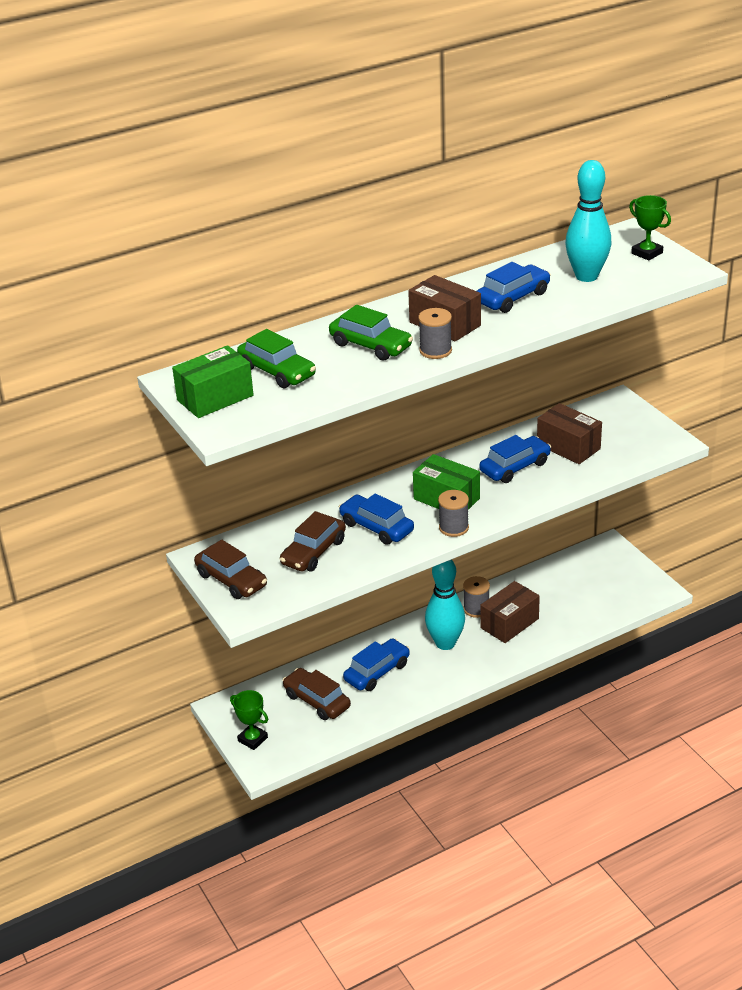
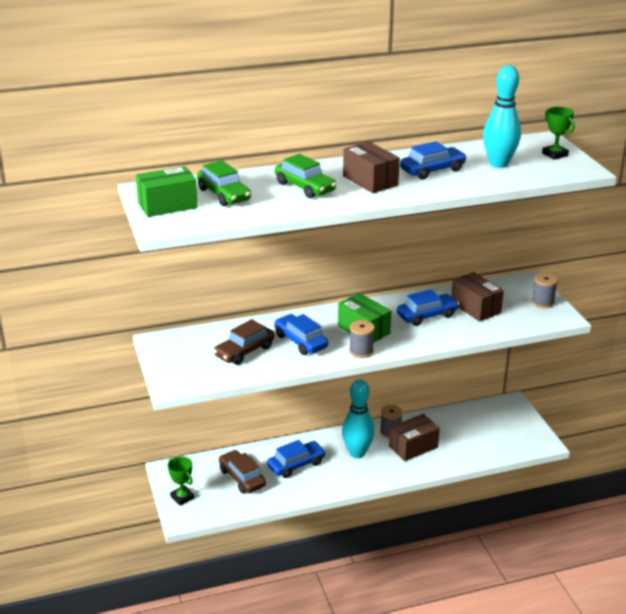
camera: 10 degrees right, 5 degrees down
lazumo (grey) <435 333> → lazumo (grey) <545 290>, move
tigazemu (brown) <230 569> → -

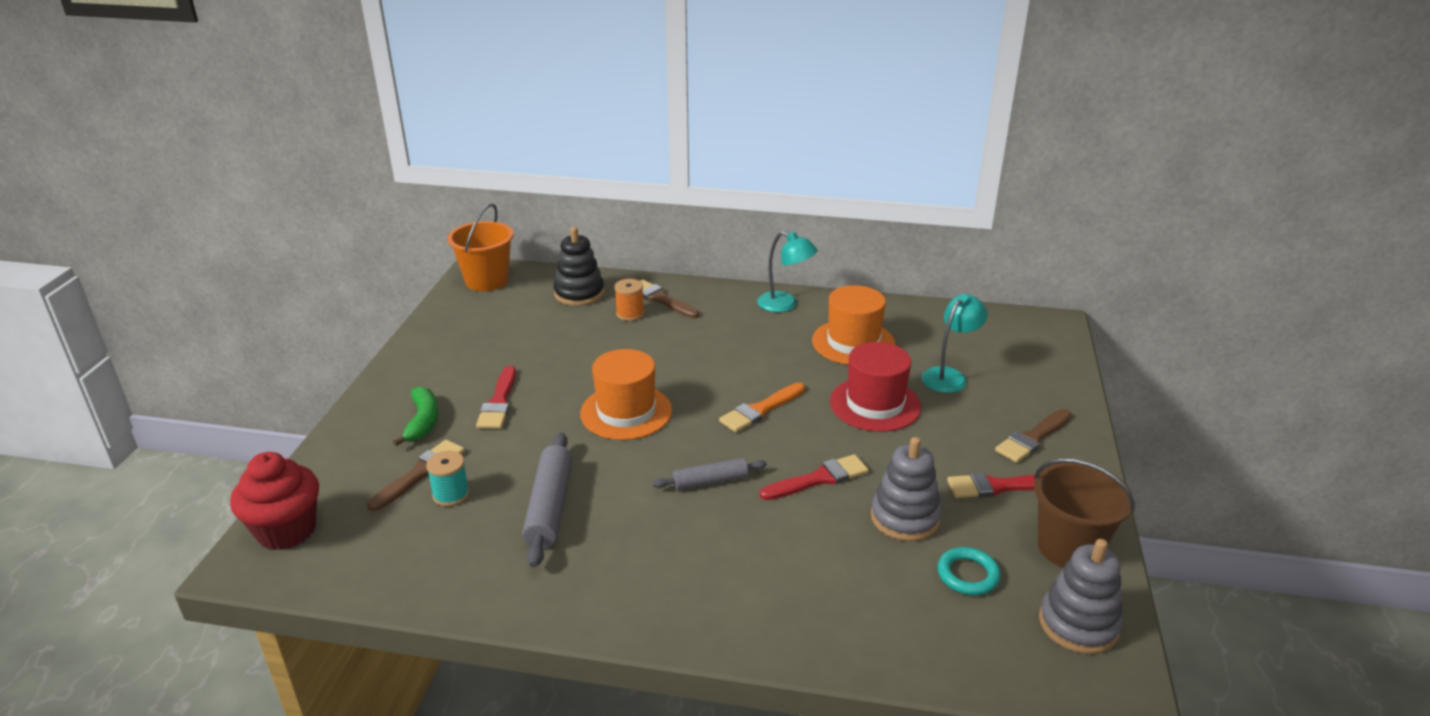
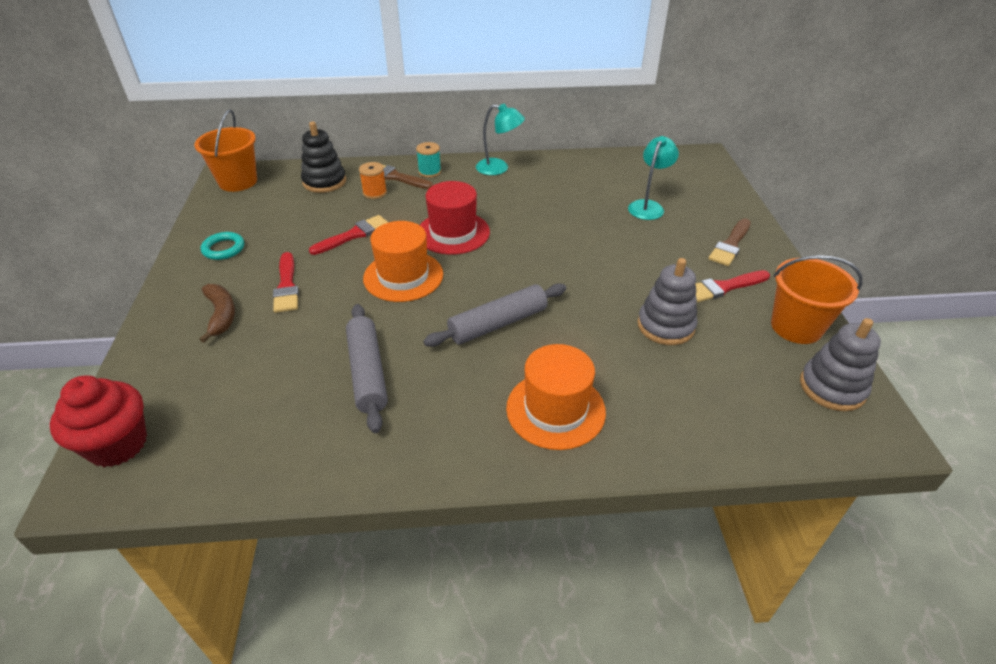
camera: 15 degrees left, 10 degrees up
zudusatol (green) <416 416> → zudusatol (brown) <217 313>
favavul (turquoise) <969 571> → favavul (turquoise) <222 246>, move
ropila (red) <814 477> → ropila (red) <349 235>, move
lazumo (turquoise) <448 478> → lazumo (turquoise) <428 160>, move
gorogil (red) <875 387> → gorogil (red) <455 218>, move
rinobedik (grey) <709 474> → rinobedik (grey) <494 315>, x1.59
gorogil (orange) <853 325> → gorogil (orange) <556 397>, move
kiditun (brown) <1084 513> → kiditun (orange) <817 299>
ropila (brown) <416 475> → -
ropila (orange) <762 407> → -

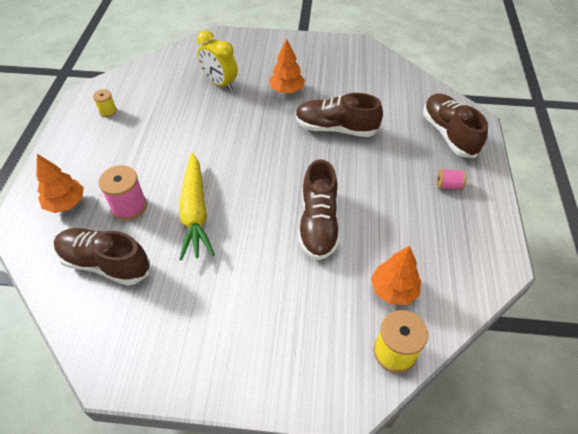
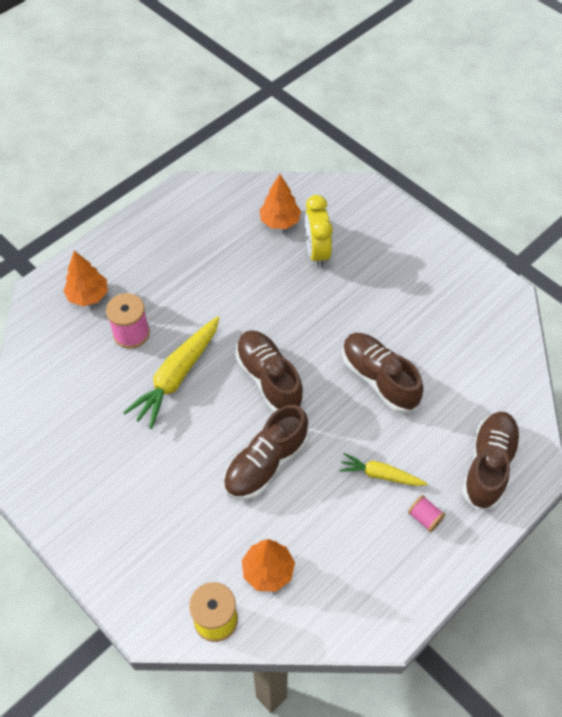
camera: 40 degrees right, 5 degrees up
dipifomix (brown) <102 256> → dipifomix (brown) <269 371>, move
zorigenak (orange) <287 66> → zorigenak (orange) <280 201>, move
- → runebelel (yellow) <383 469>
lazumo (yellow) <105 103> → -

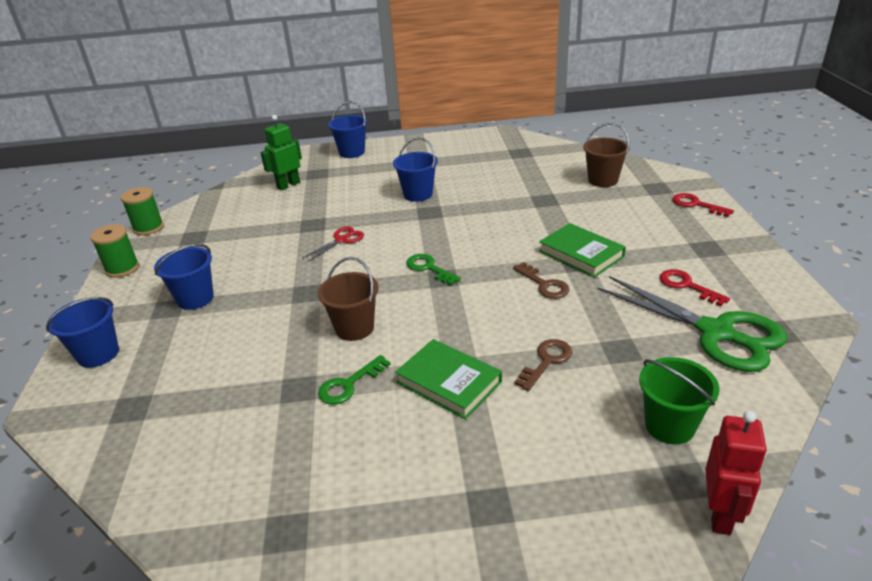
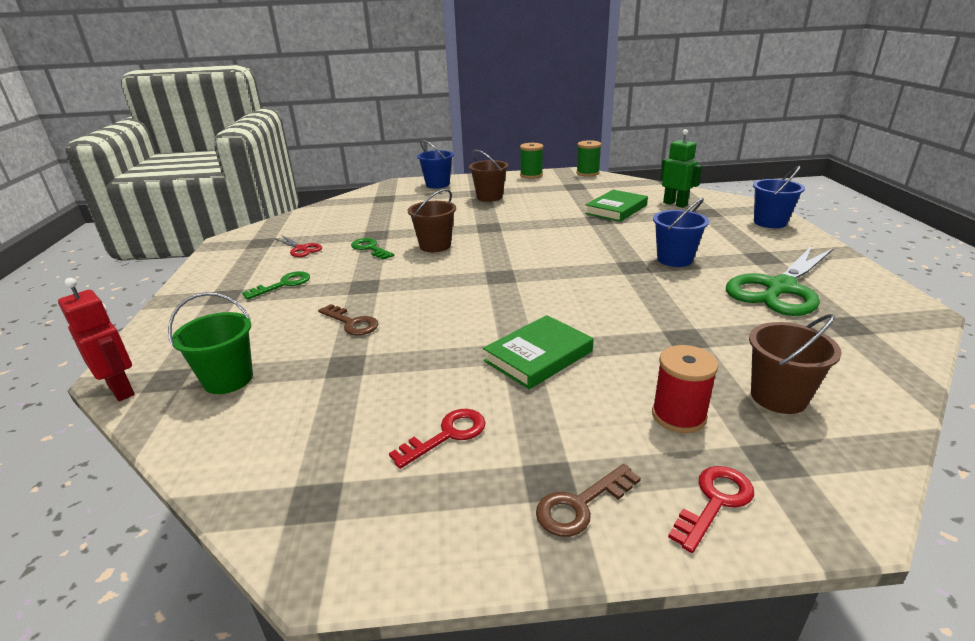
camera: 90 degrees right, 5 degrees down
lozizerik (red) <736 473> → lozizerik (red) <96 339>, 150 degrees counterclockwise
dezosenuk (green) <433 269> → dezosenuk (green) <276 285>, move
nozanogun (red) <333 244> → nozanogun (red) <299 246>, move
kiditun (blue) <184 277> → kiditun (brown) <488 175>
dezosenuk (brown) <541 280> → dezosenuk (brown) <588 500>, move
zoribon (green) <448 379> → zoribon (green) <616 206>, move
- → lazumo (red) <685 389>
nozanogun (green) <692 324> → nozanogun (green) <780 281>, move

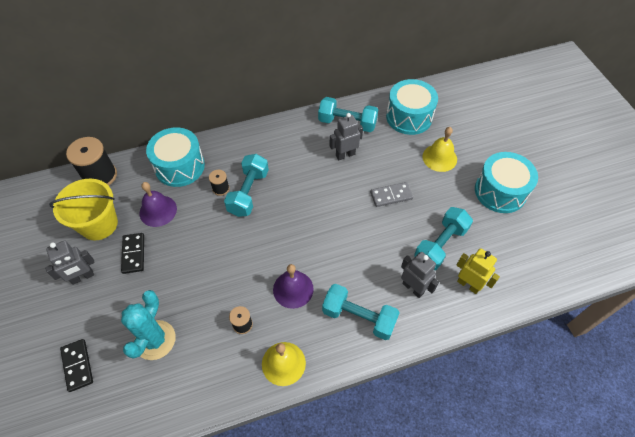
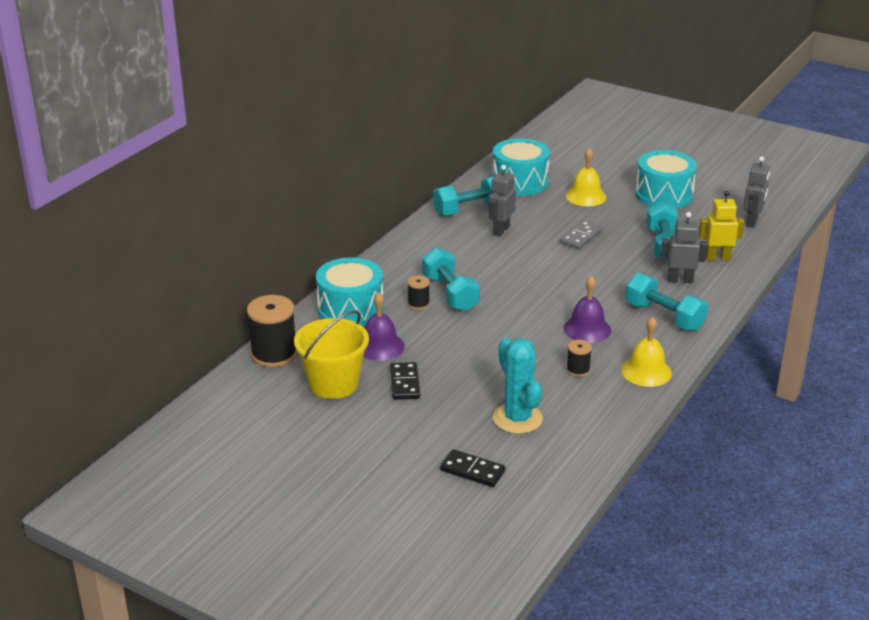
camera: 40 degrees left, 25 degrees down
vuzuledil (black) <132 253> → vuzuledil (black) <405 381>, 45 degrees clockwise
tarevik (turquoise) <361 312> → tarevik (turquoise) <666 302>, 60 degrees clockwise
lozizerik (grey) <70 262> → lozizerik (grey) <756 192>, move

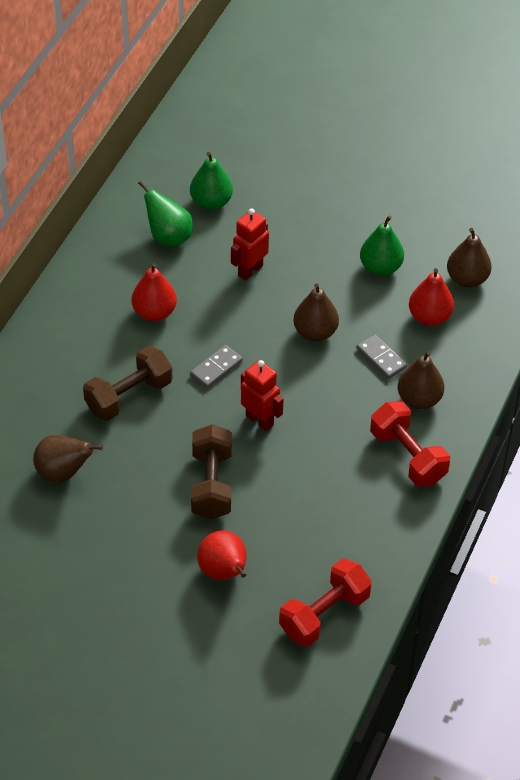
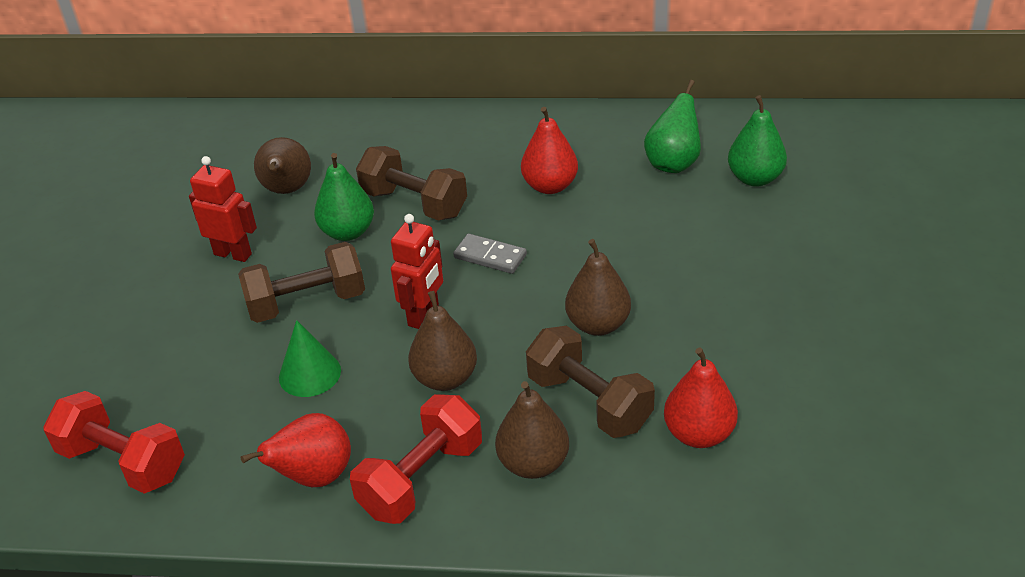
camera: 75 degrees right, 10 degrees down
lozizerik (red) <250 244> → lozizerik (red) <223 209>, move
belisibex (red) <222 555> → belisibex (red) <296 450>, move
- → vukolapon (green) <310 358>
belisibex (green) <382 246> → belisibex (green) <344 197>, move
belisibex (brown) <469 258> → belisibex (brown) <442 341>, move
vuzuledil (grey) <382 356> → tarevik (brown) <590 382>

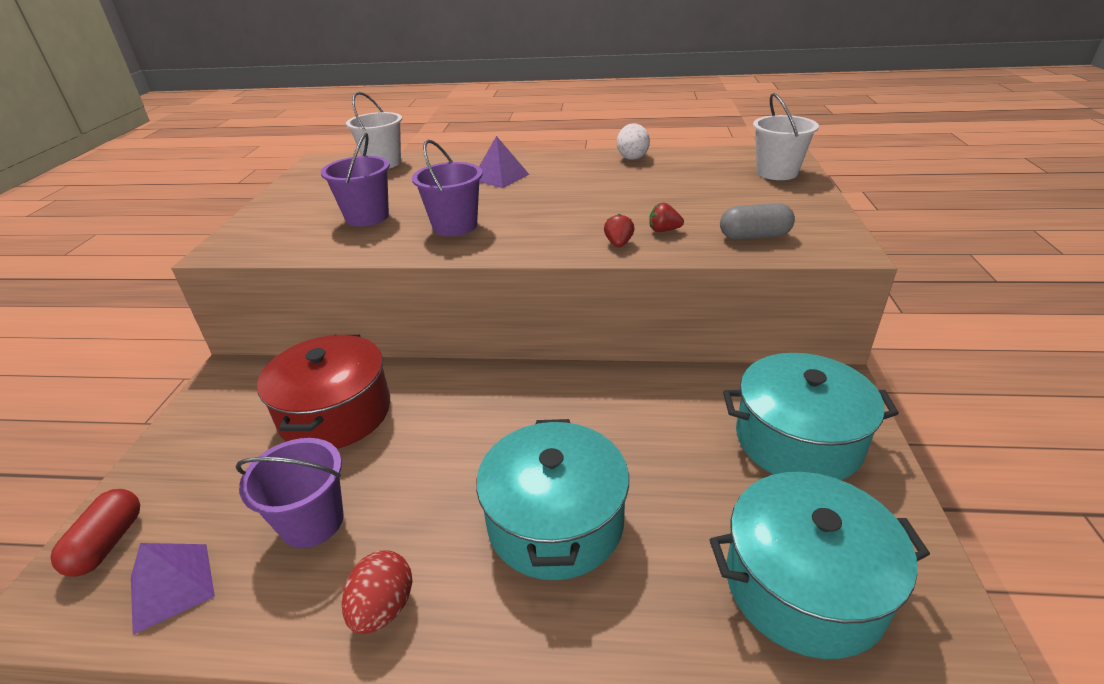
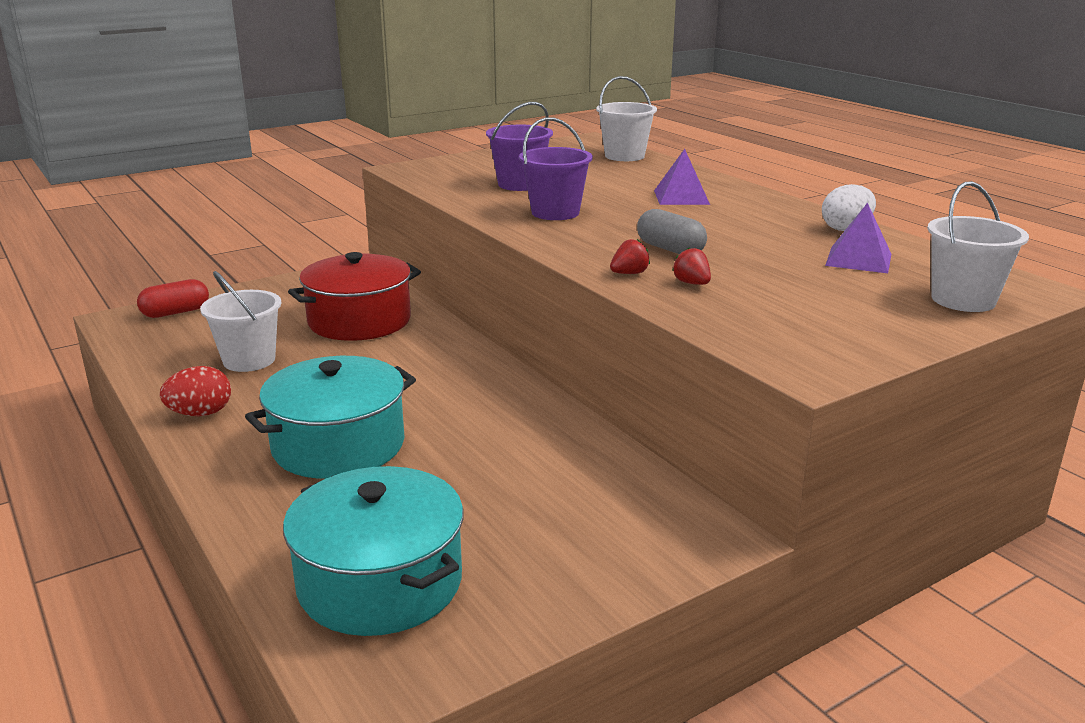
camera: 50 degrees right, 10 degrees down
kiditun (purple) <289 493> → kiditun (white) <240 321>
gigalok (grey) <757 221> → gigalok (grey) <672 231>, move
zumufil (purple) <173 589> → zumufil (purple) <858 237>, move
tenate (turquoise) <811 416> → -

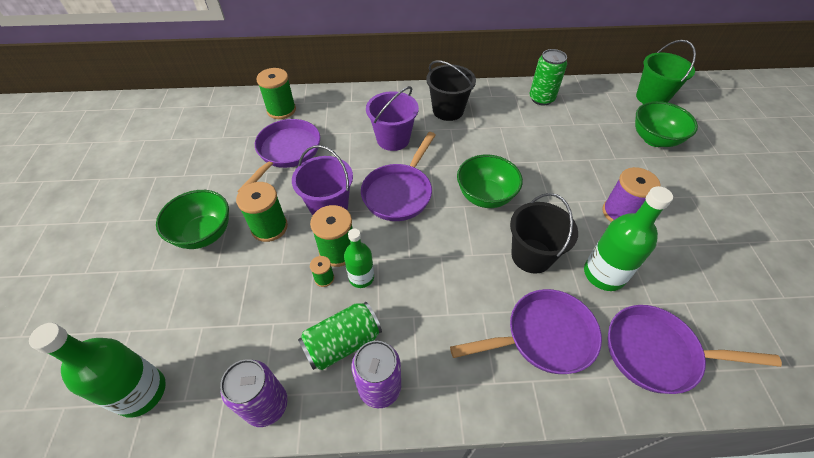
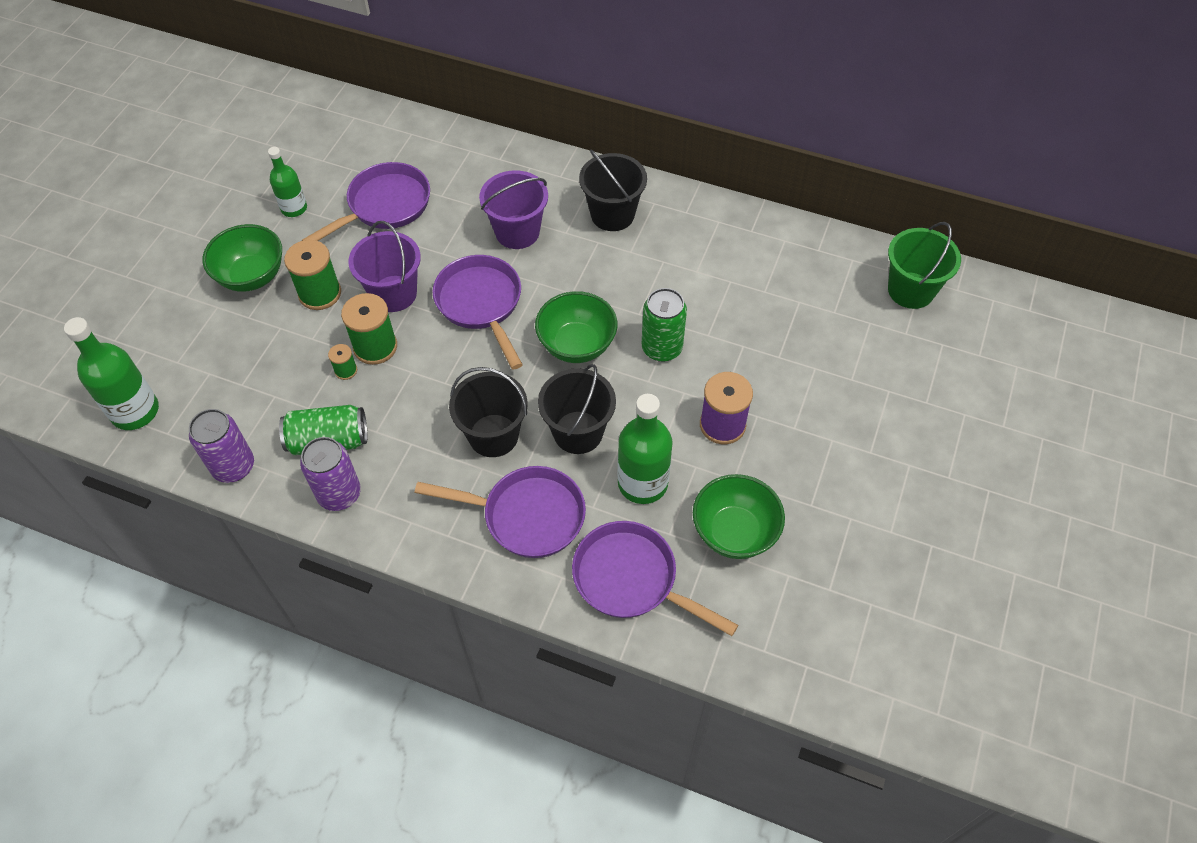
camera: 25 degrees right, 5 degrees up
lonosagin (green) <359 258> → lonosagin (green) <287 182>, move
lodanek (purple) <398 176> → lodanek (purple) <478 312>, 105 degrees clockwise
- → kiditun (black) <488 412>
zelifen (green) <548 77> → zelifen (green) <664 325>, move
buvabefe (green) <666 124> → buvabefe (green) <739 516>, move
lazumo (green) <276 93> → -

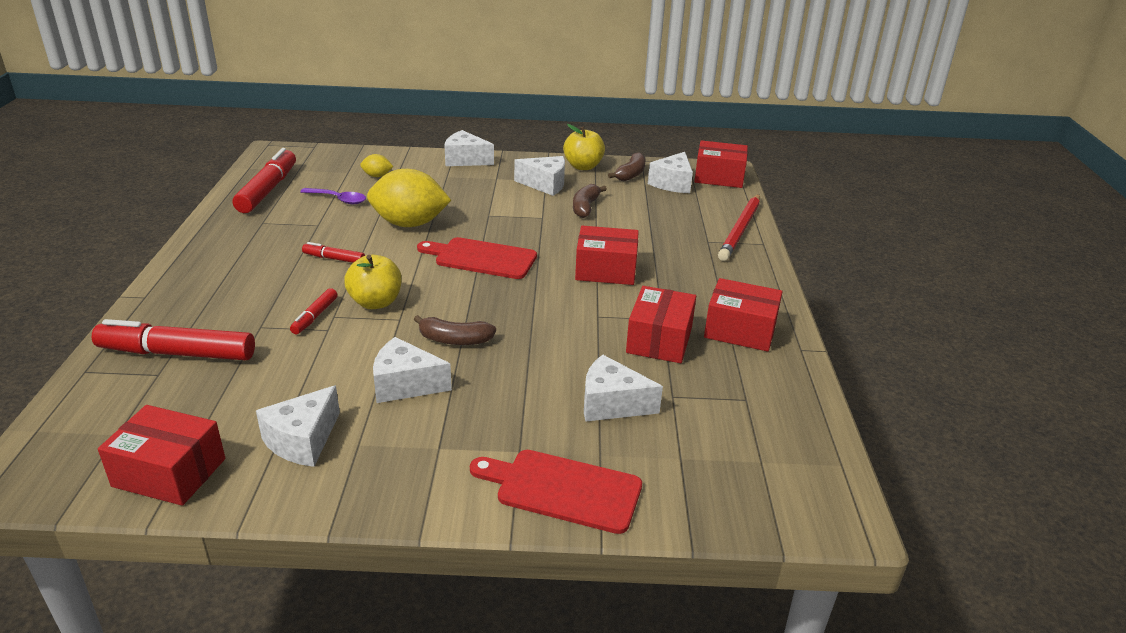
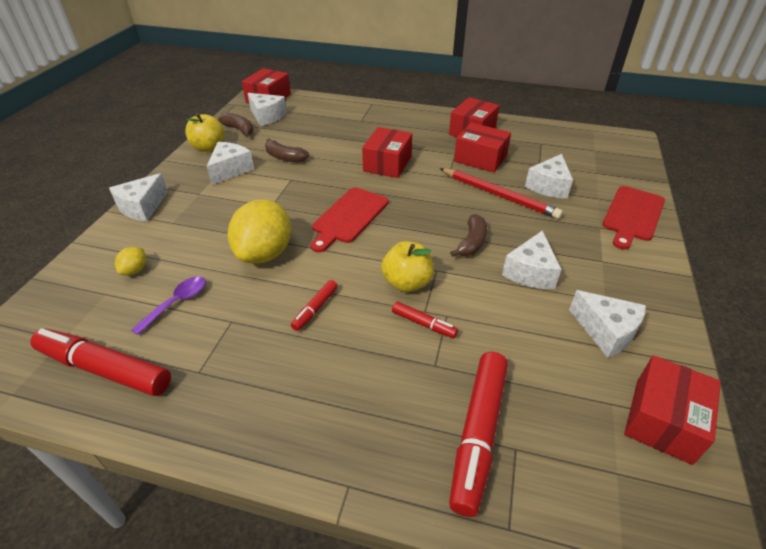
camera: 75 degrees left, 10 degrees up
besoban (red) <739 227> → besoban (red) <501 193>, move

